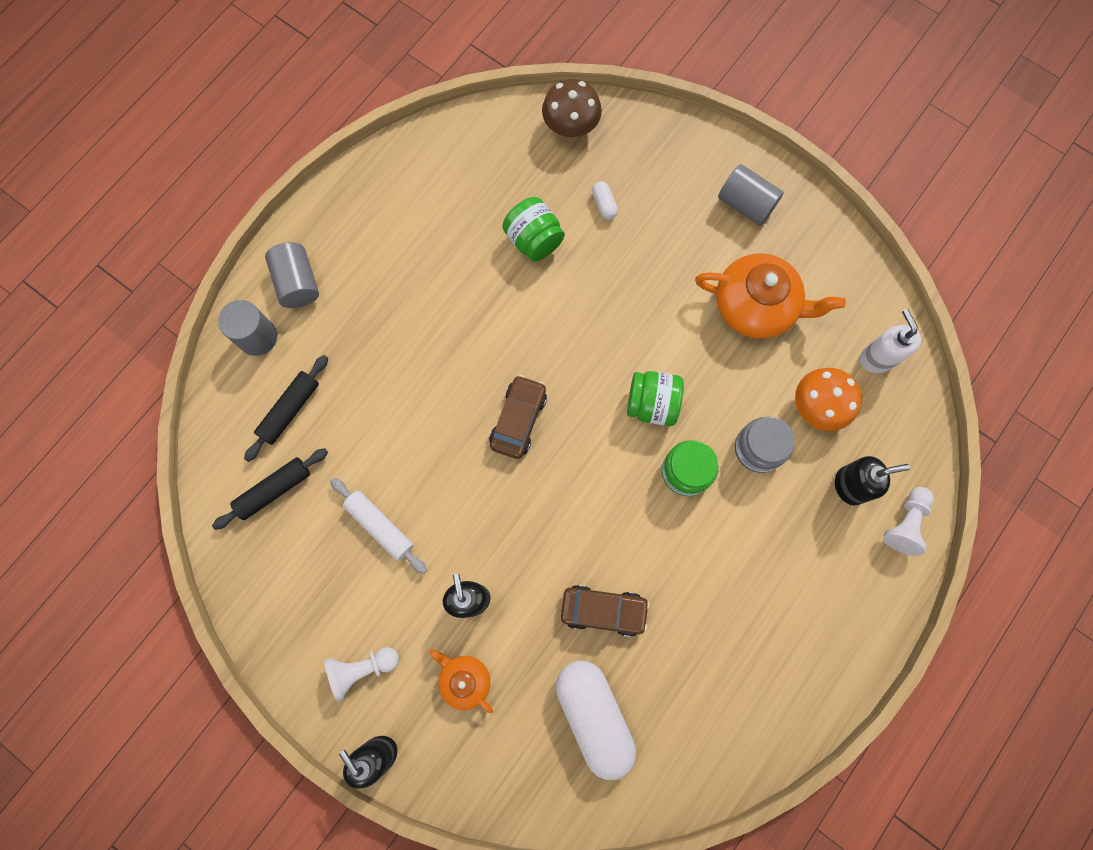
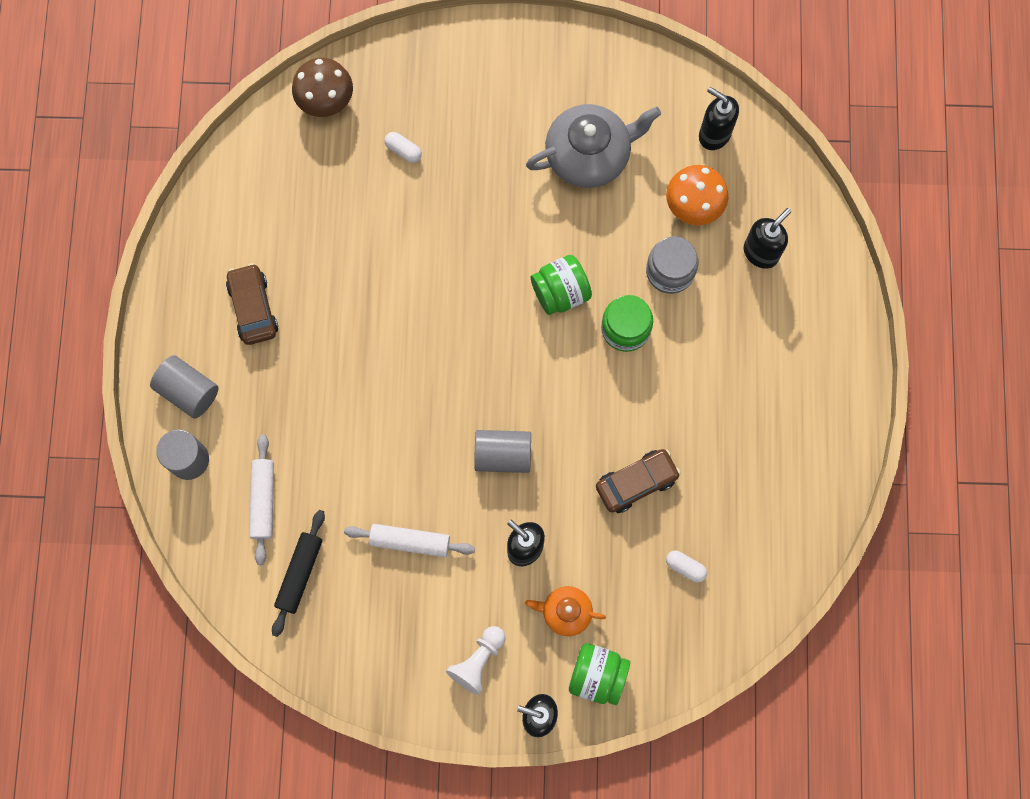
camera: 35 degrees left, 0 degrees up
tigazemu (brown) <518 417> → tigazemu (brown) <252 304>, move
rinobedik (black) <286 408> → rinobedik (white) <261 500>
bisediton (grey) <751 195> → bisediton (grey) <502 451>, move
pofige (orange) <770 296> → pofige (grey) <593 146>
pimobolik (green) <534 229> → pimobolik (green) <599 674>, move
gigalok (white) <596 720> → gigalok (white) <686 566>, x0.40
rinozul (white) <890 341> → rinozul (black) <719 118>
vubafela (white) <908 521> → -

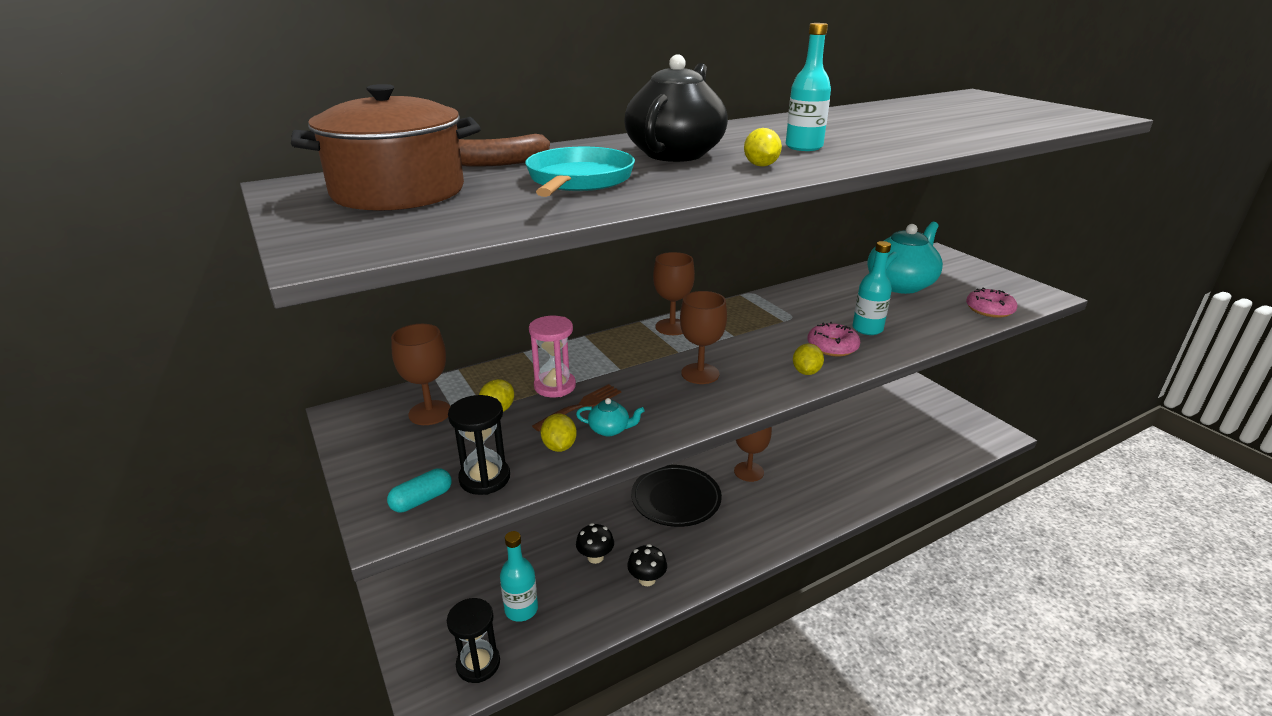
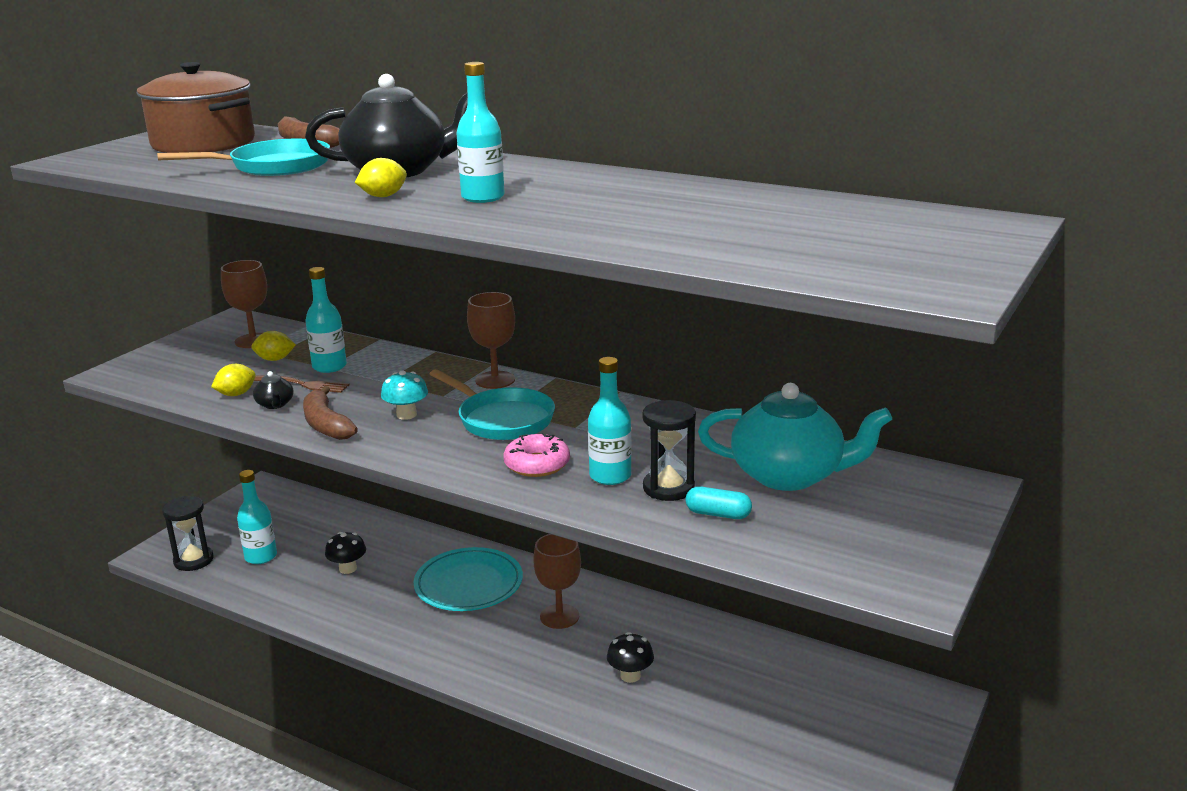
camera: 60 degrees right, 5 degrees down
pofige (turquoise) <610 417> → pofige (black) <273 390>
- → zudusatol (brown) <330 413>
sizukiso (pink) <552 356> → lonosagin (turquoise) <326 320>
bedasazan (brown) <703 337> → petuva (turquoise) <404 395>
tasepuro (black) <676 496> → tasepuro (turquoise) <468 579>
- → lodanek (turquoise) <492 404>
petuva (black) <647 565> → petuva (black) <630 657>, move
sizukiso (black) <479 445> → sizukiso (black) <669 450>, move
gigalok (turquoise) <419 490> → gigalok (turquoise) <718 502>, move
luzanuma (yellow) <808 359> → -
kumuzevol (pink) <991 302> → -

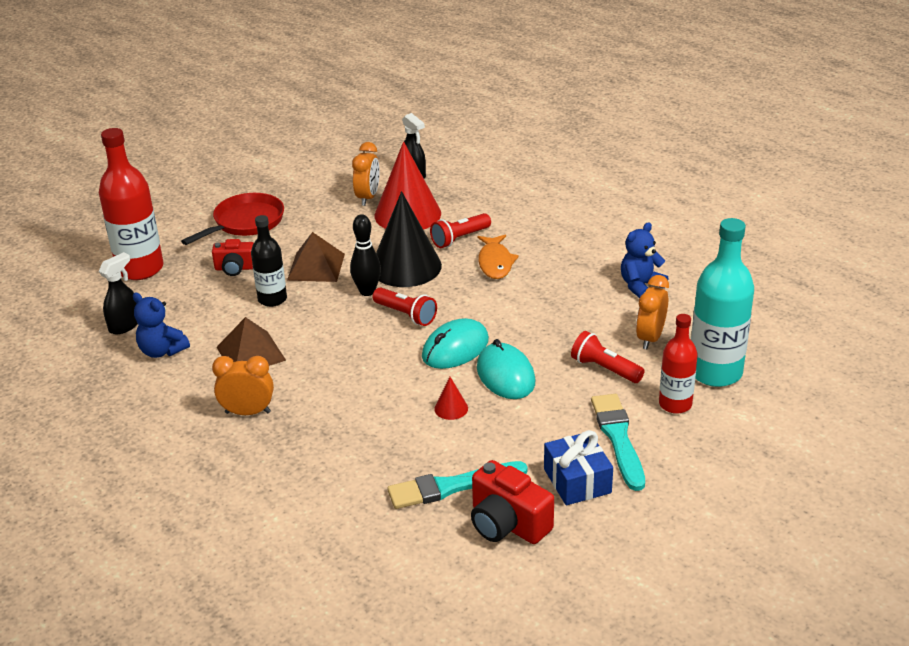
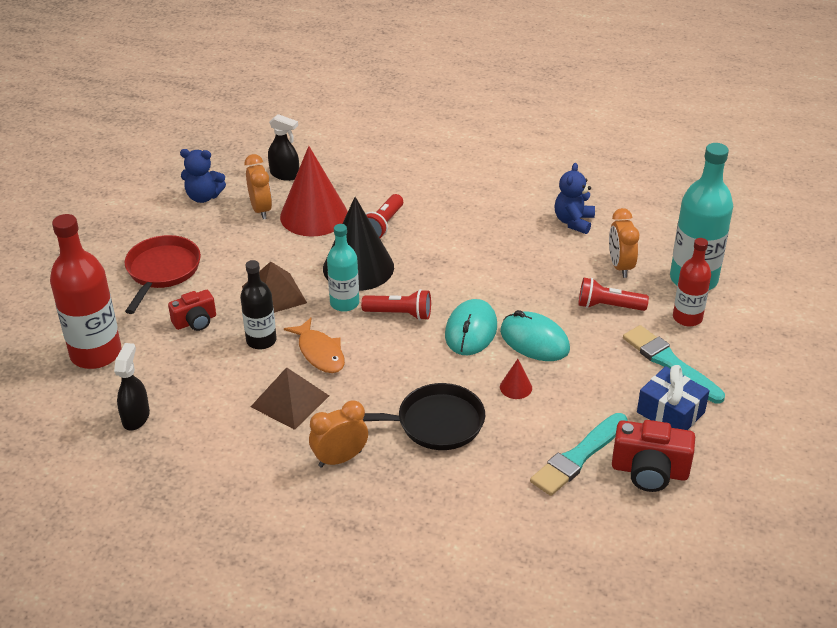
camera: 30 degrees left, 5 degrees up
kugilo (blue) <161 325> → kugilo (blue) <203 176>, move
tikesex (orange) <498 257> → tikesex (orange) <314 345>, move
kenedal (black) <365 255> → lonosagin (turquoise) <343 268>
- → lodanek (black) <424 416>

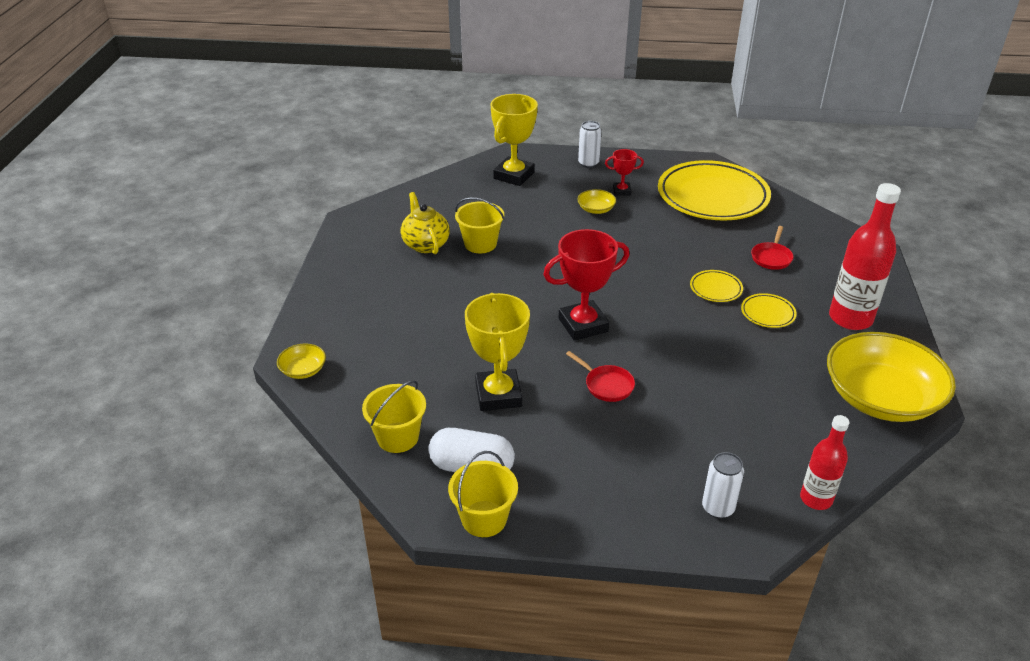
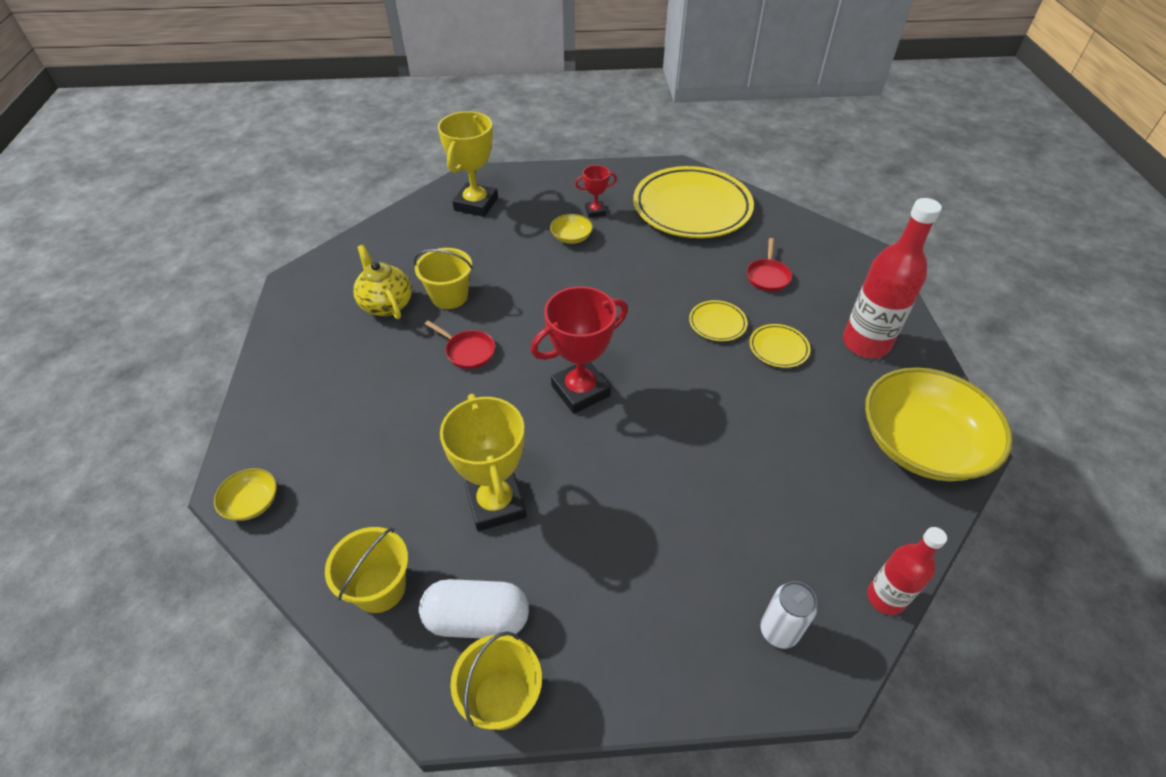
camera: 10 degrees left, 10 degrees up
lodanek (red) <600 376> → lodanek (red) <460 344>, move
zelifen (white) <589 144> → -

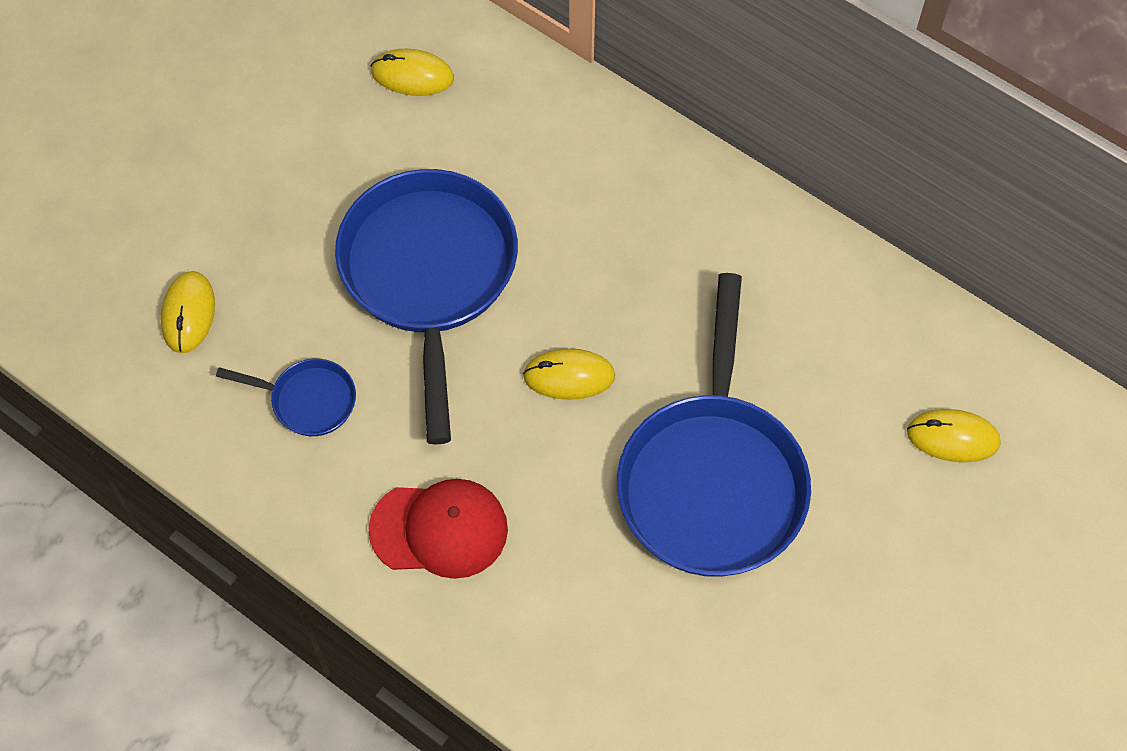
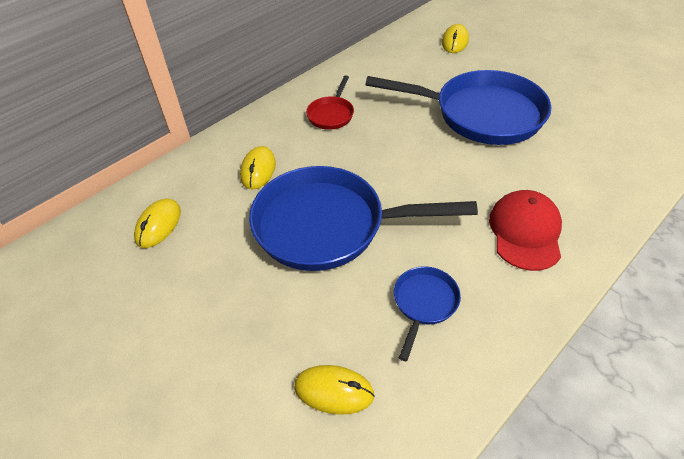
camera: 80 degrees left, 15 degrees down
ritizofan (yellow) <569 374> → ritizofan (yellow) <258 168>, move
- → lodanek (red) <330 102>

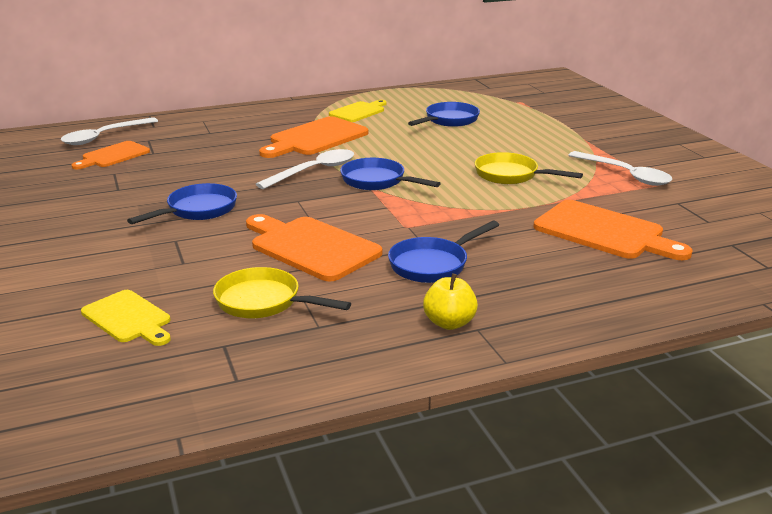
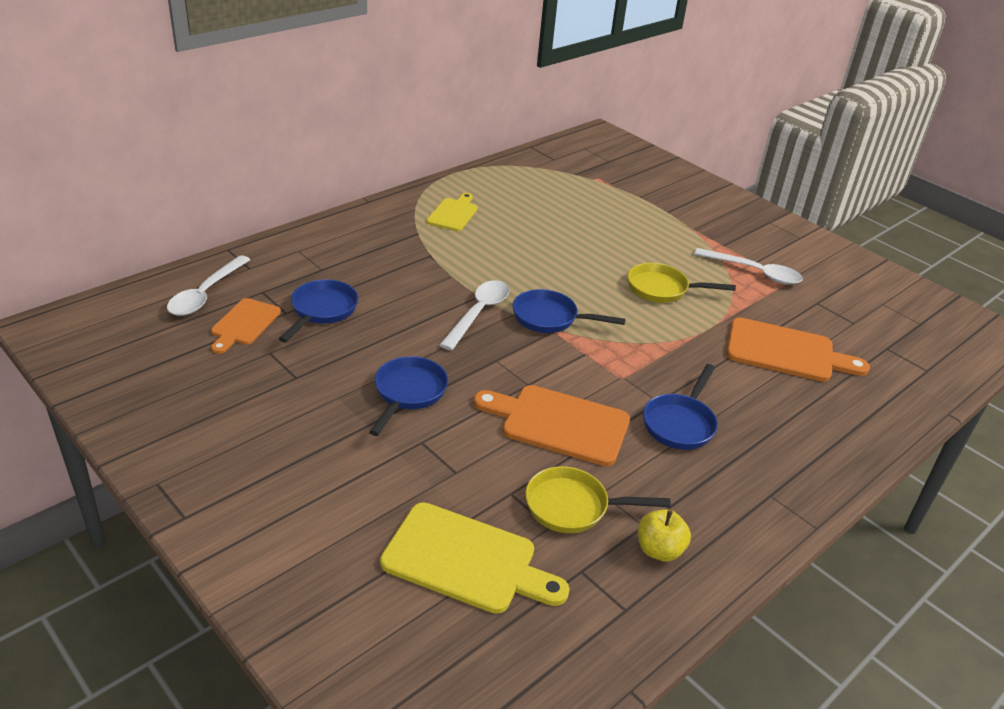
camera: 25 degrees left, 10 degrees up
lodanek (blue) <444 114> → lodanek (blue) <318 310>, move
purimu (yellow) <126 318> → purimu (yellow) <475 558>, x1.61
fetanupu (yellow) <450 301> → fetanupu (yellow) <664 535>, move
purimu (orange) <313 137> → -

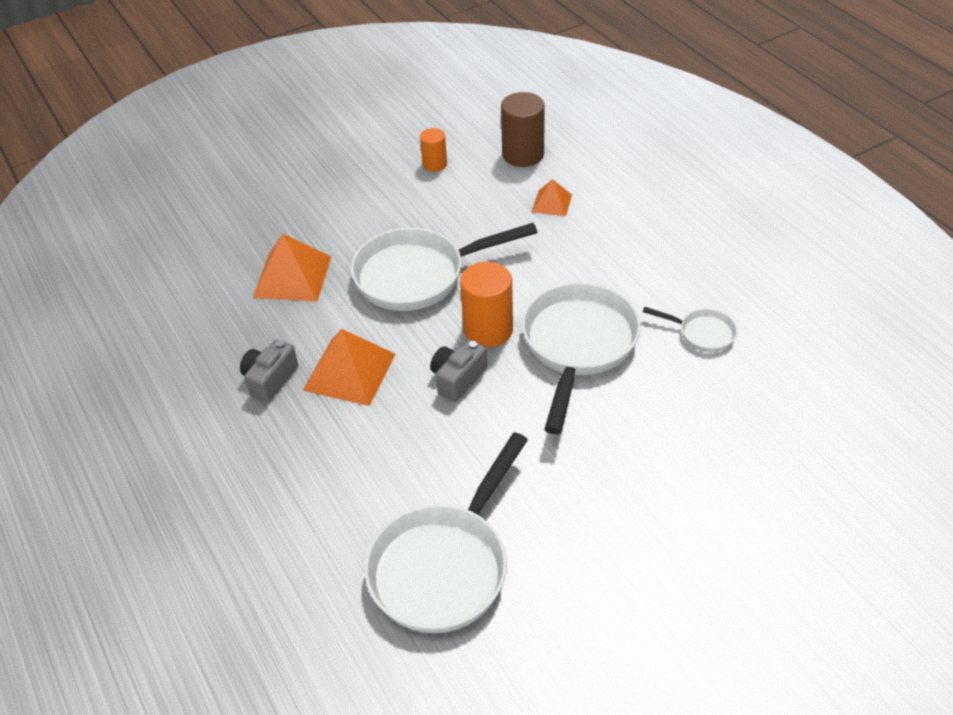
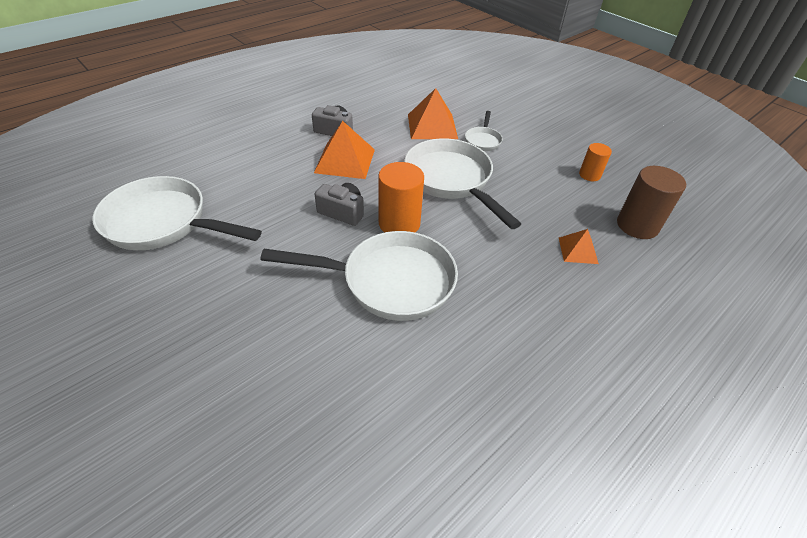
camera: 75 degrees right, 0 degrees up
lodanek (white) <690 329> → lodanek (white) <484 131>, move

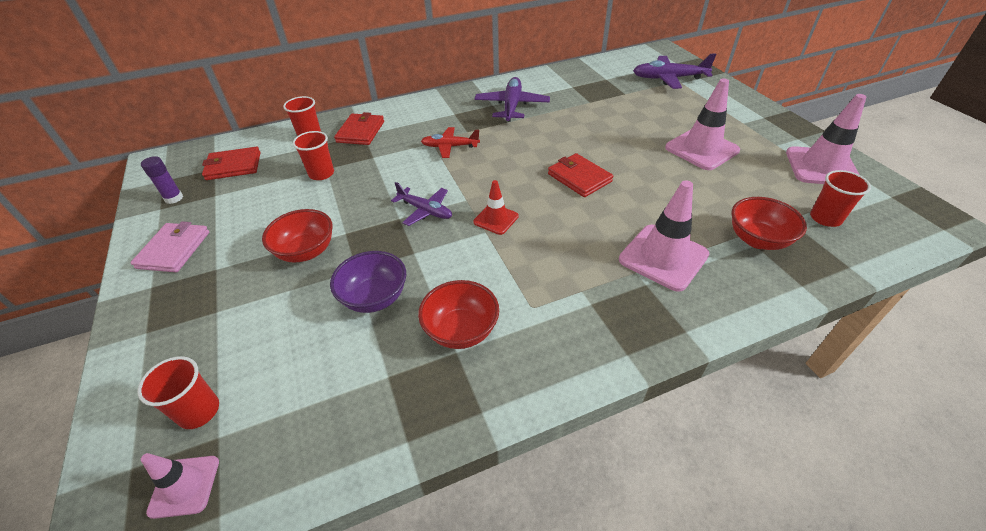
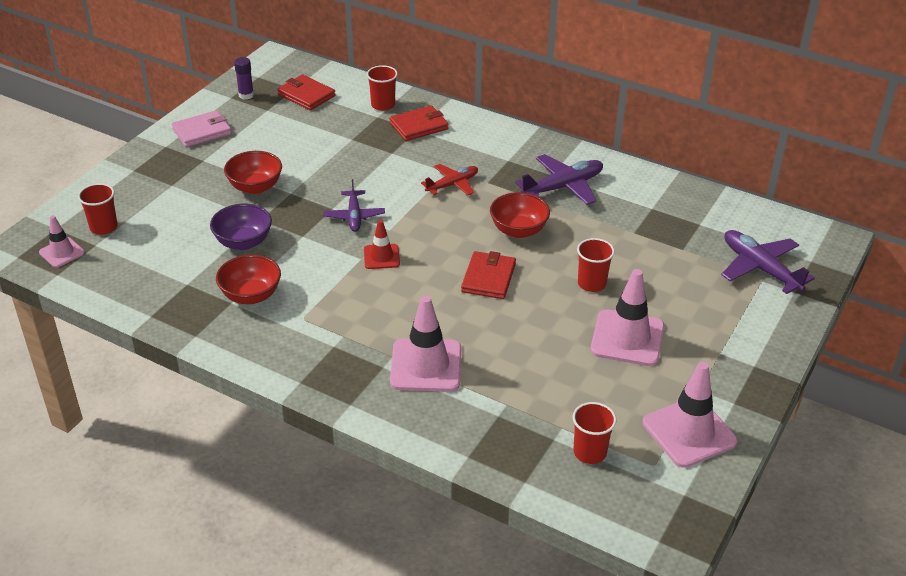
camera: 50 degrees right, 5 degrees down
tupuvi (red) <450 142> → tupuvi (red) <449 179>, 90 degrees clockwise
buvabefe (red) <769 223> → buvabefe (red) <520 215>, move
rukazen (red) <313 155> → rukazen (red) <596 265>, move

